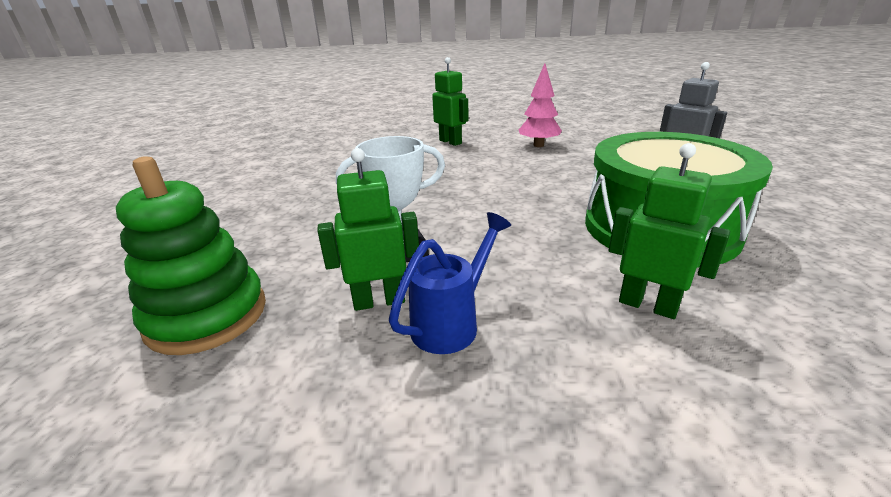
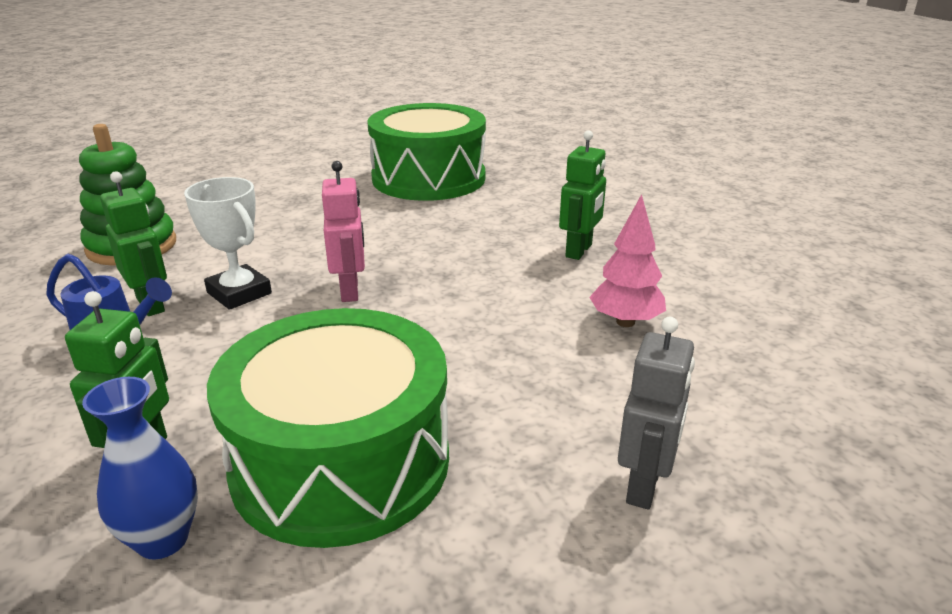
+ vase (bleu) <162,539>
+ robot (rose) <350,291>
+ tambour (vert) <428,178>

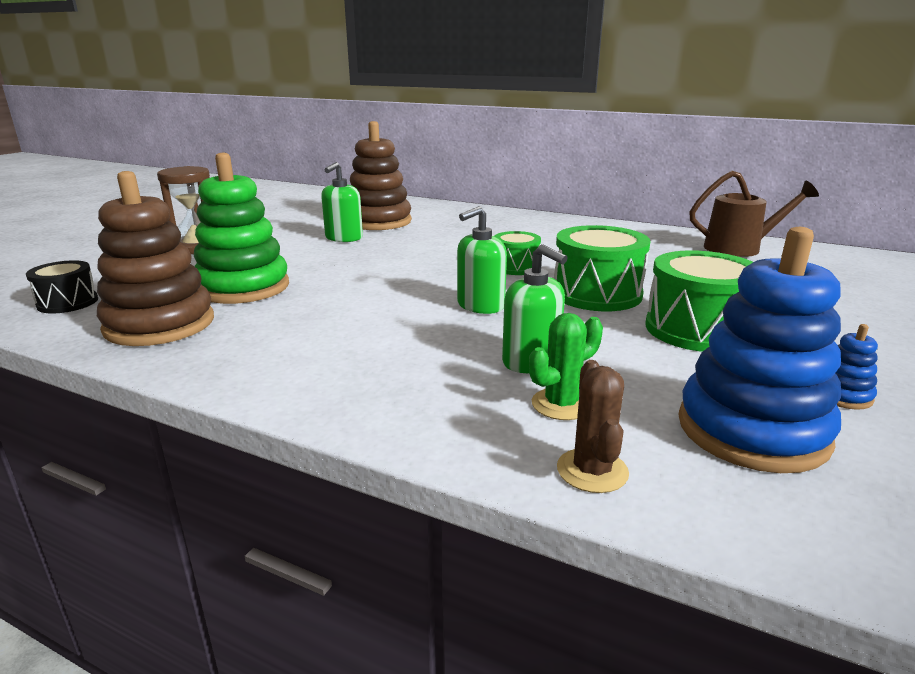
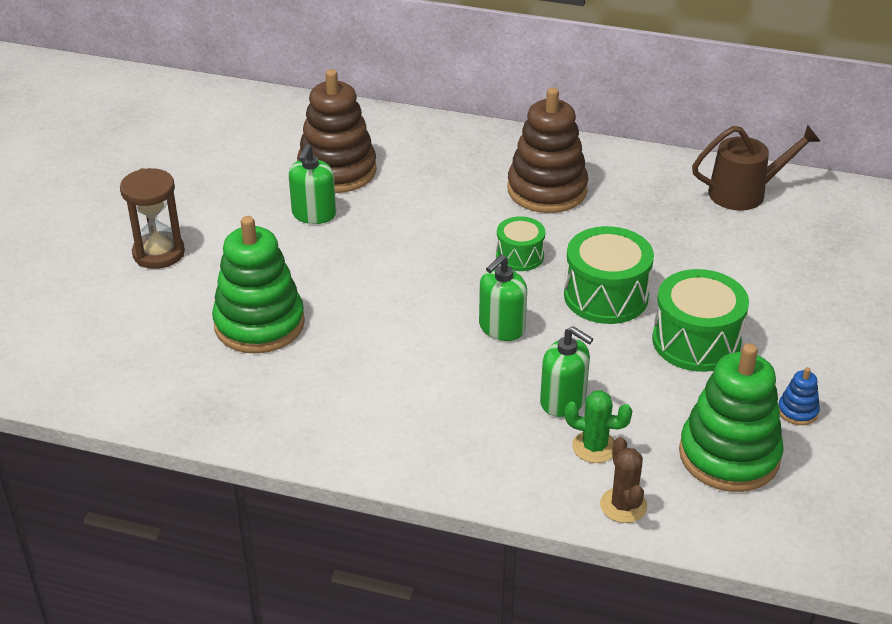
- tambour (noir) <68,302>
~ jouet à empiler (marron) <160,324> to <547,190>
~ jouet à empiler (bleu) <752,430> to jouet à empiler (vert) <729,455>
~ cactus (vert) <561,404> = <594,447> 60 degrees clockwise

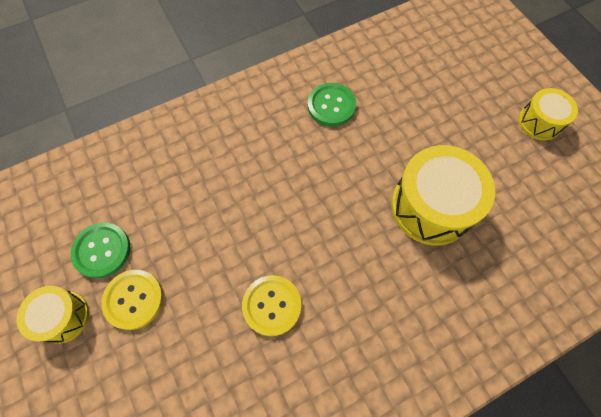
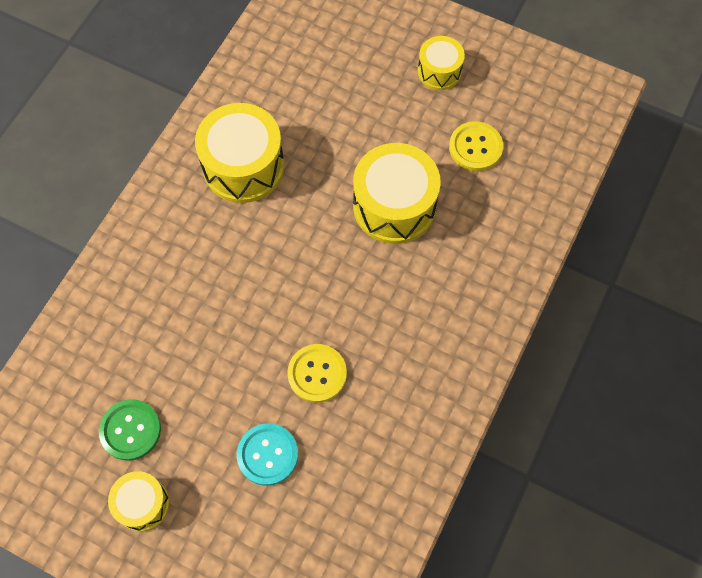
+ bouton (turquoise) <267,454>
~ bouton (jaune) <134,299> to <475,147>
~ bouton (vert) <331,105> to tambour (jaune) <243,166>

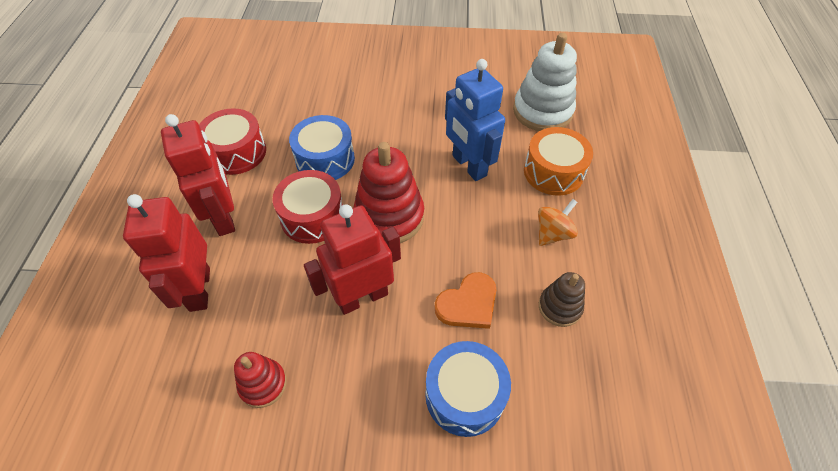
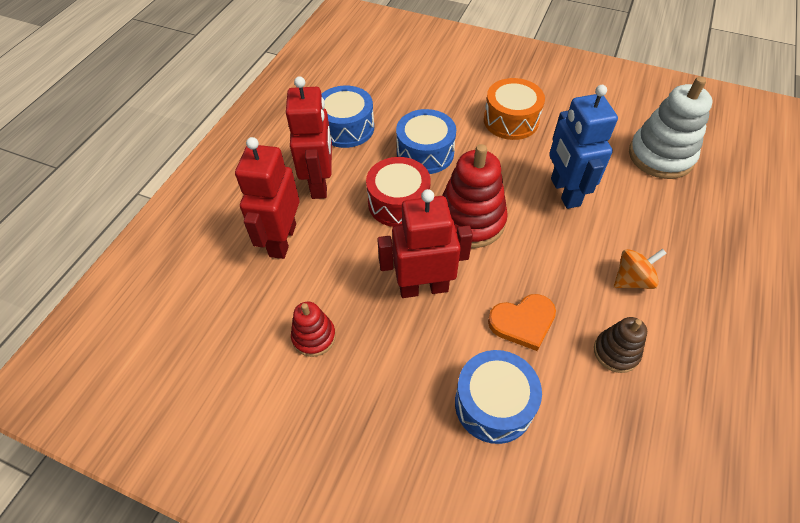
~ tambour (orange) <553,172> to <511,120>
~ tambour (rouge) <236,152> to tambour (bleu) <346,128>

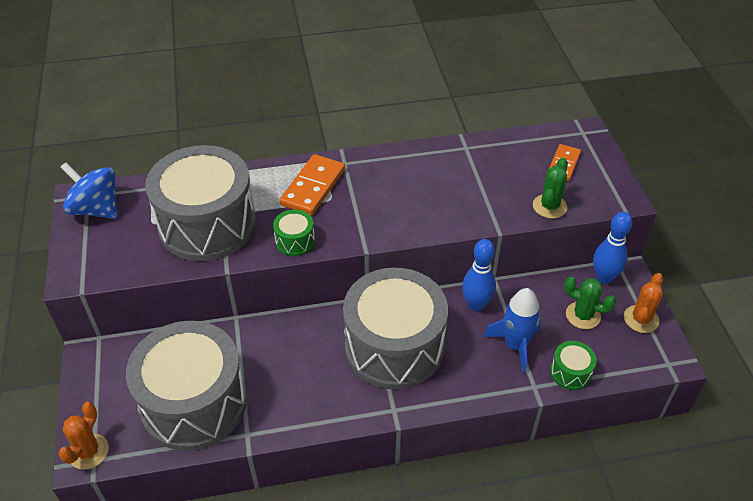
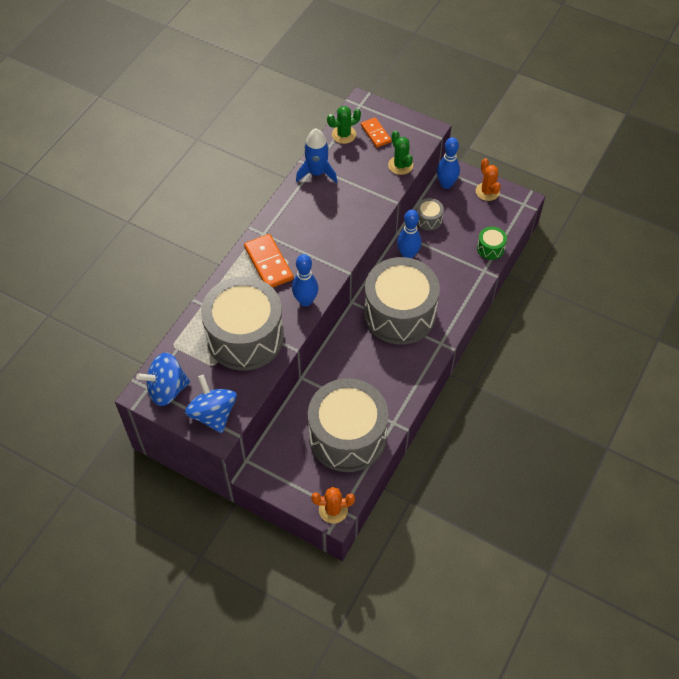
+ toupie (bleu) <213,414>
+ tambour (gris) <428,219>
~ fusée (bleu) <515,345> to <316,173>
~ cactus (vert) <583,315> to <344,134>
~ tambour (vert) <295,241> to quille (bleu) <305,301>
~ cactus (orange) <88,451> = <333,510> 60 degrees counterclockwise

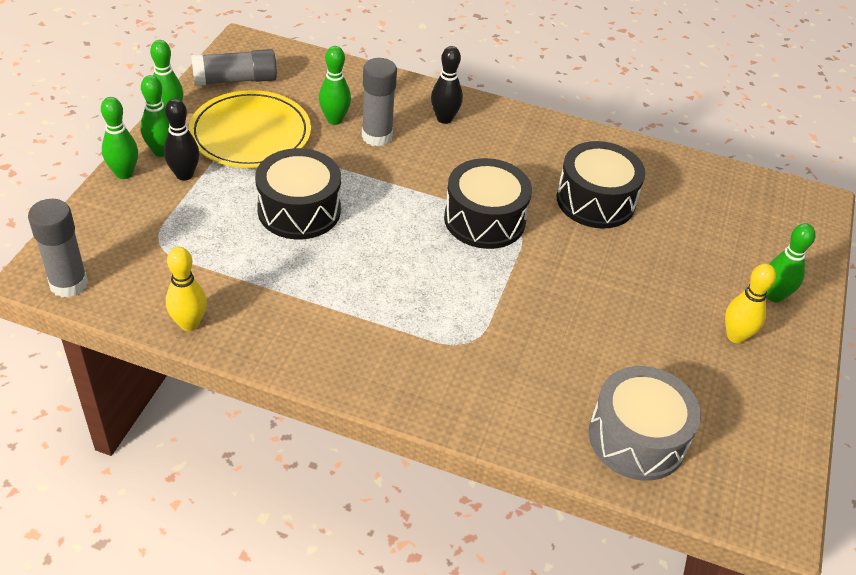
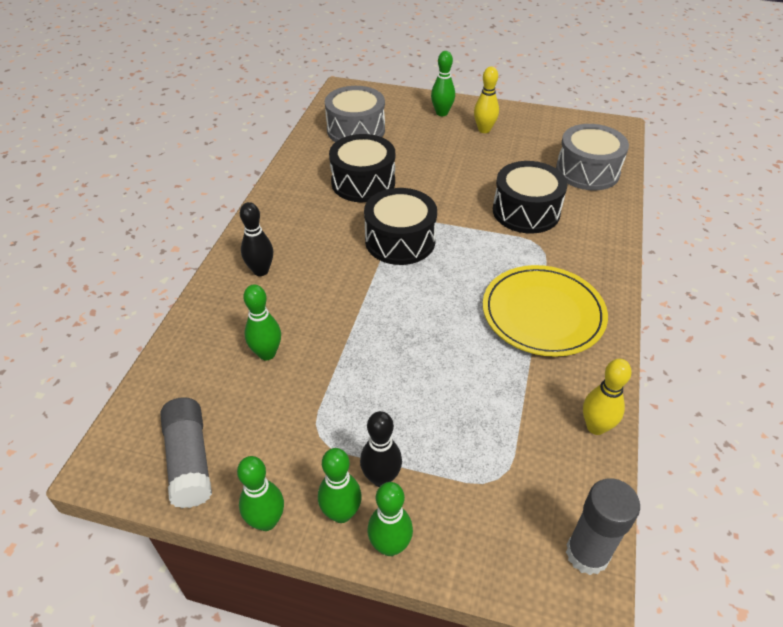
- bâton de colle (gris) <377,136>
+ tambour (gris) <356,130>
~ assiette (jaune) <250,134> to <543,313>
~ tambour (noir) <299,210> to <526,211>

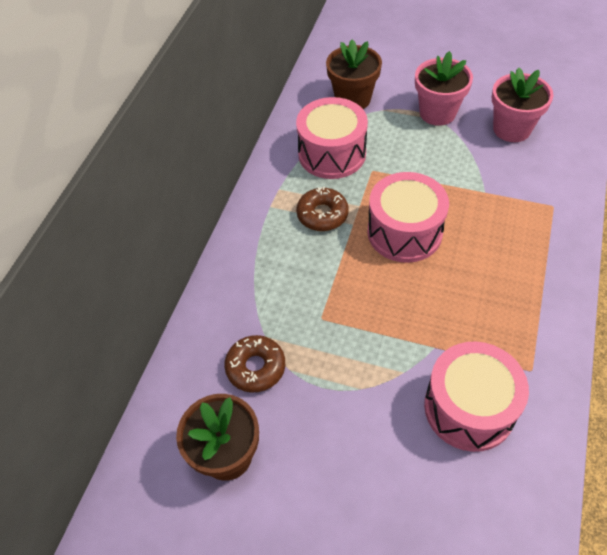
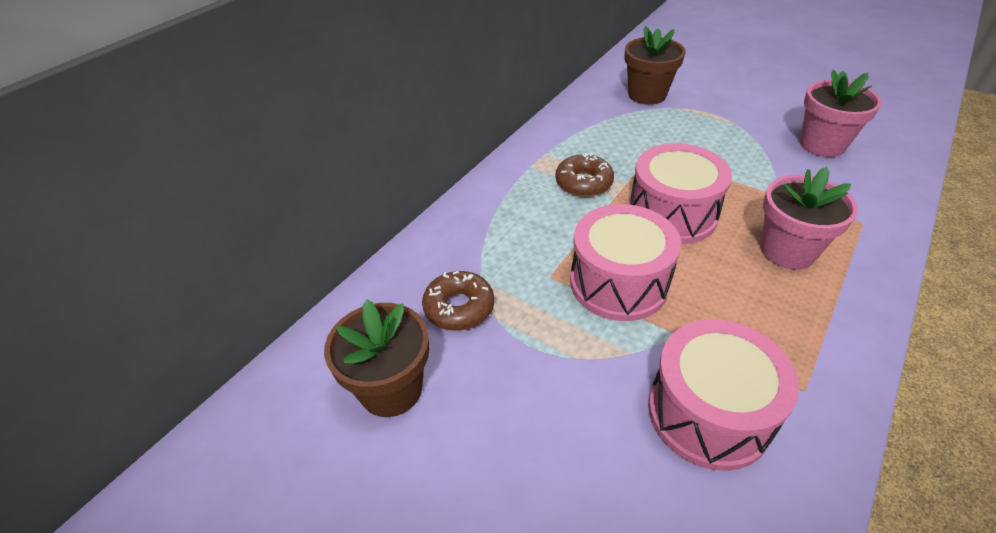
~ tambour (rose) <332,153> to <618,283>
~ pot de fleurs (rose) <437,113> to <787,251>

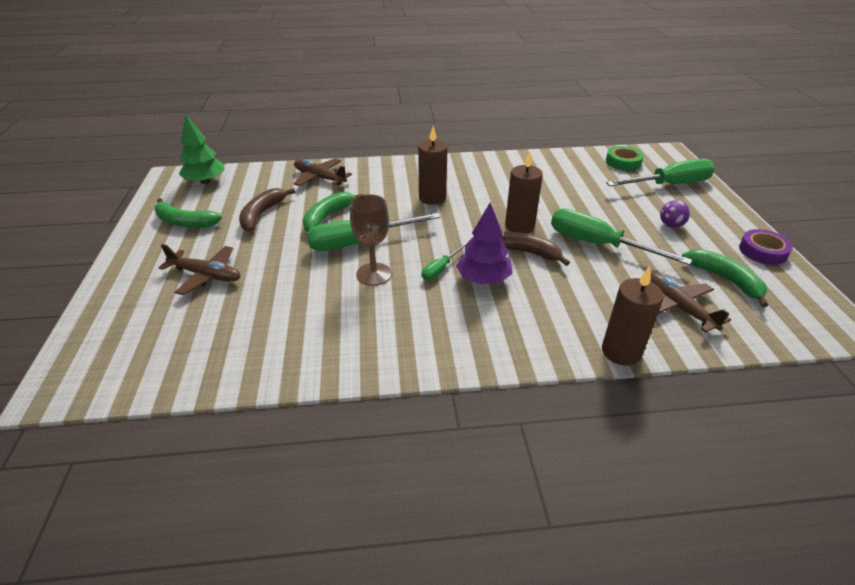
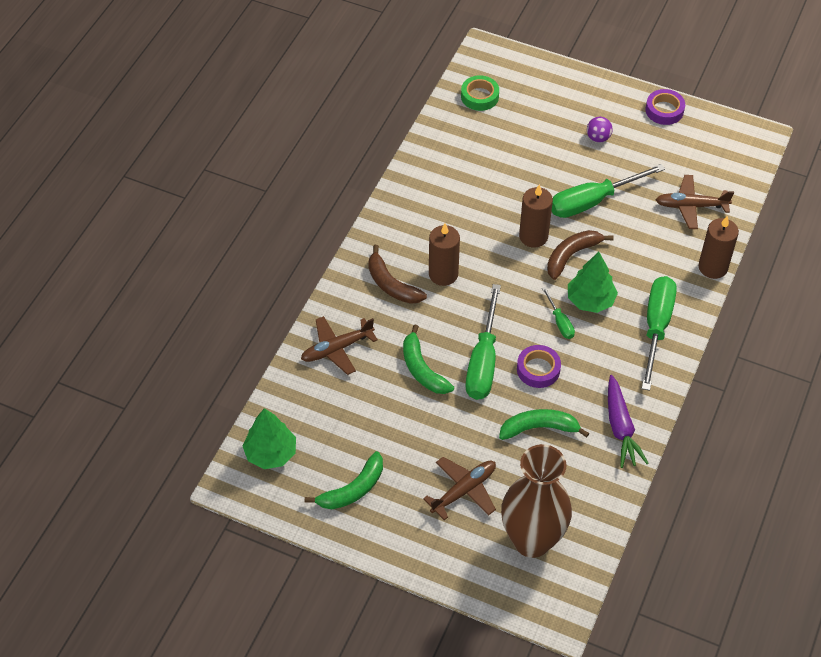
+ vase (marron) <532,540>
+ carotte (violet) <620,428>
~ banane (marron) <262,214> to <391,285>
~ tournevis (vert) <669,184> to <656,327>
~ banane (vert) <725,279> to <539,428>
~ verre à pied (marron) <374,274> to ruban adhésif (violet) <538,369>
~ arbre (violet) <483,279> to arbre (vert) <590,300>

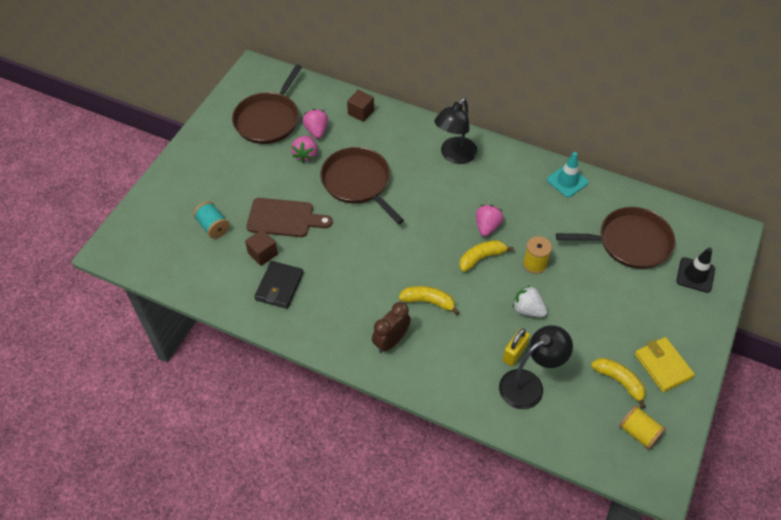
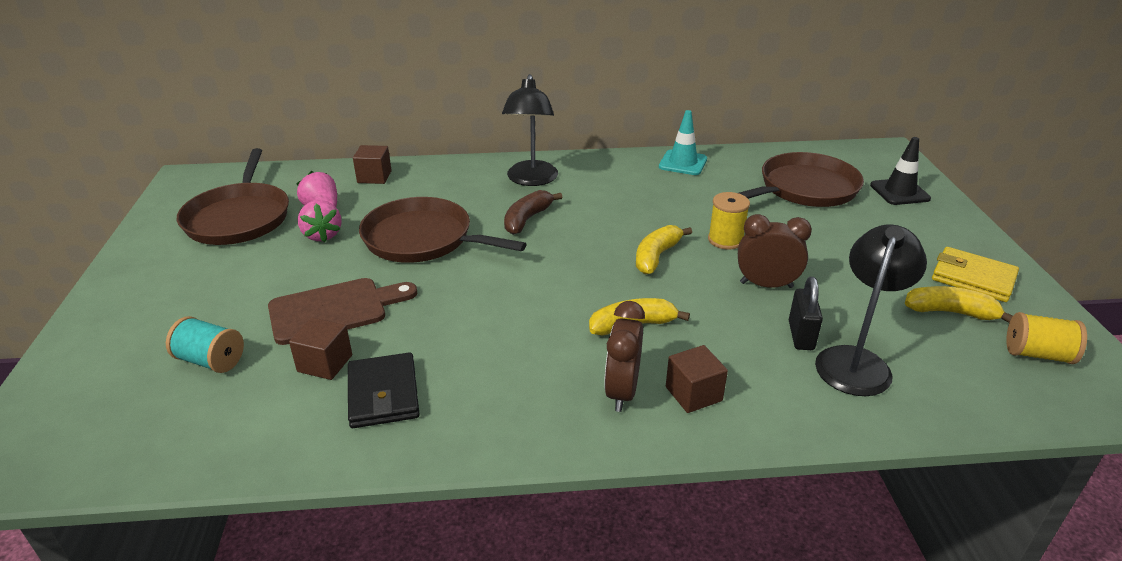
- fraise (rose) <487,226>
+ banane (marron) <527,219>
+ cube (marron) <693,394>
~ fraise (blanc) <528,310> to réveil (marron) <766,285>
~ cadenas (jaune) <514,353> to cadenas (noir) <801,335>

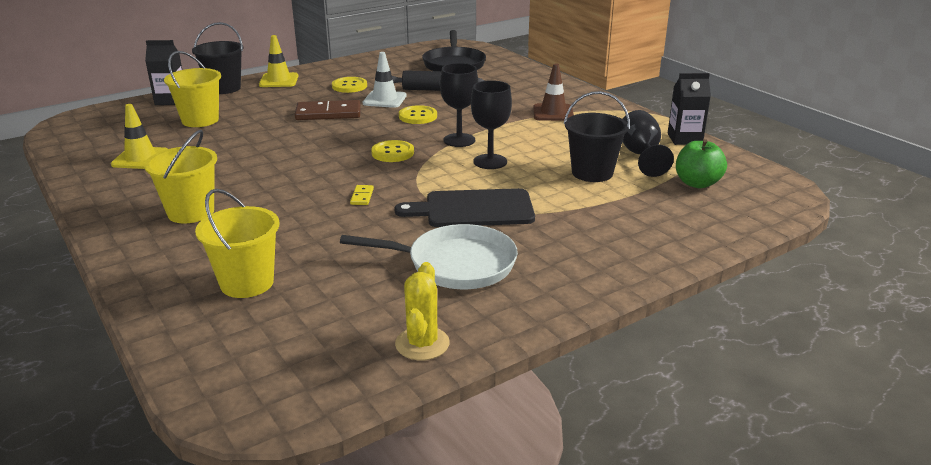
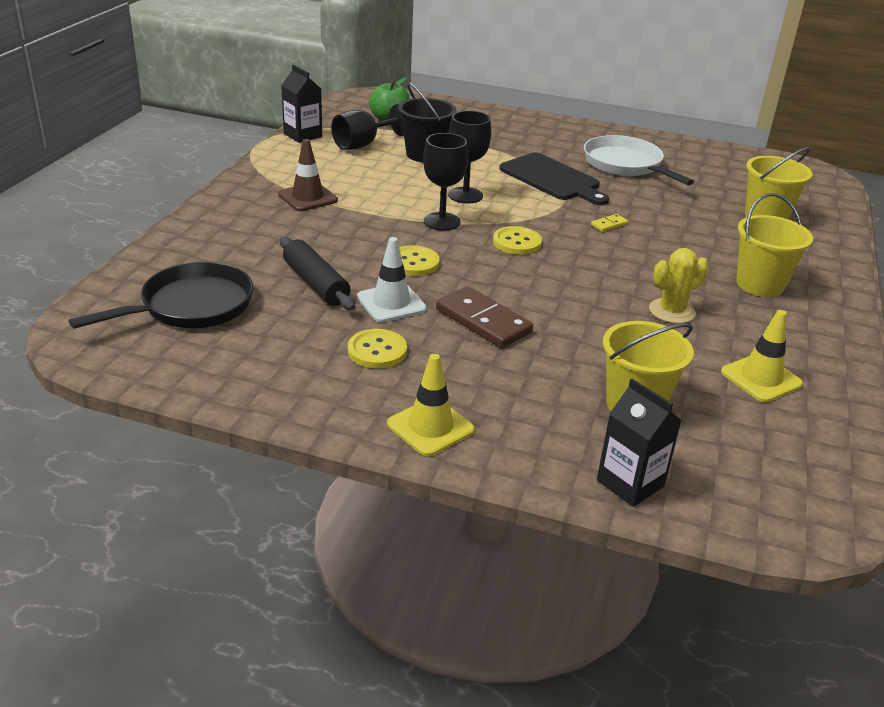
- seau (noir) <224,88>
~ cactus (jaune) <422,344> to <671,311>

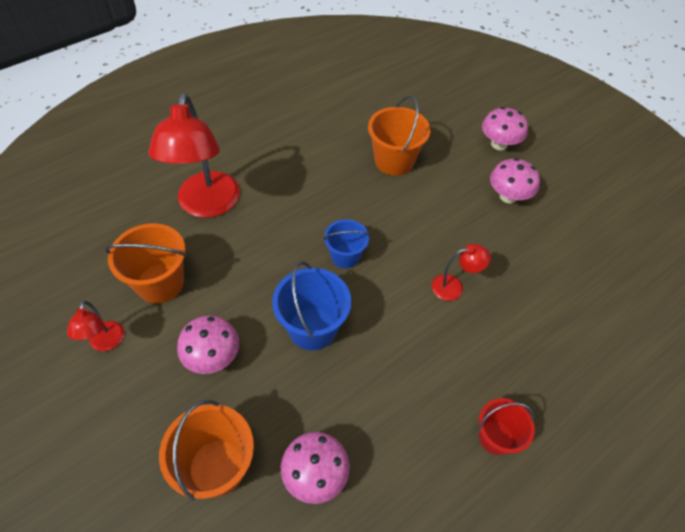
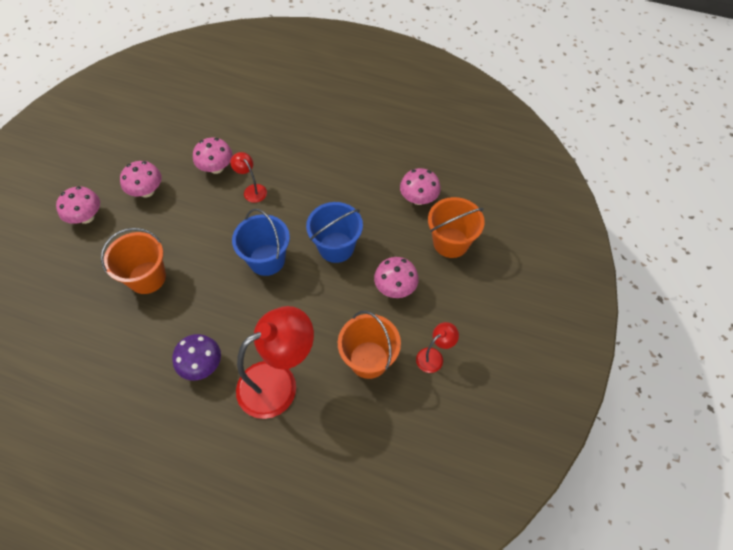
- seau (rouge) <496,437>
+ champignon (violet) <202,365>
+ champignon (rose) <216,168>
~ seau (bleu) <345,256> = <267,260> x1.55

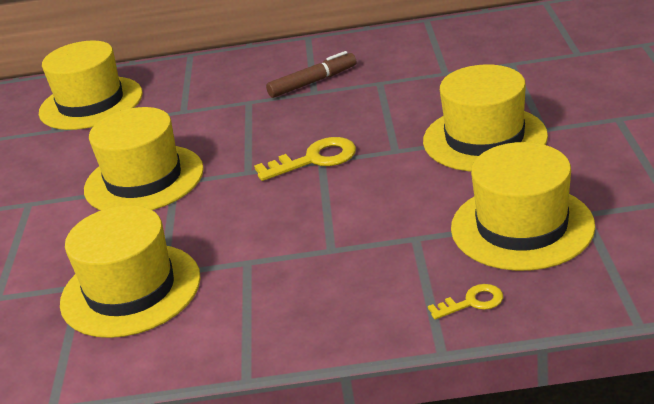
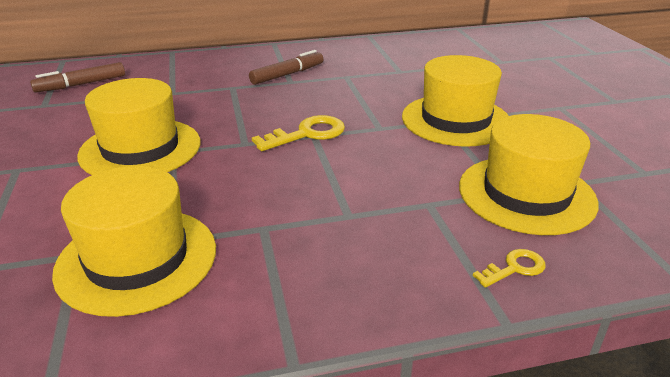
~ chapeau (jaune) <91,103> to feutre (marron) <81,84>

